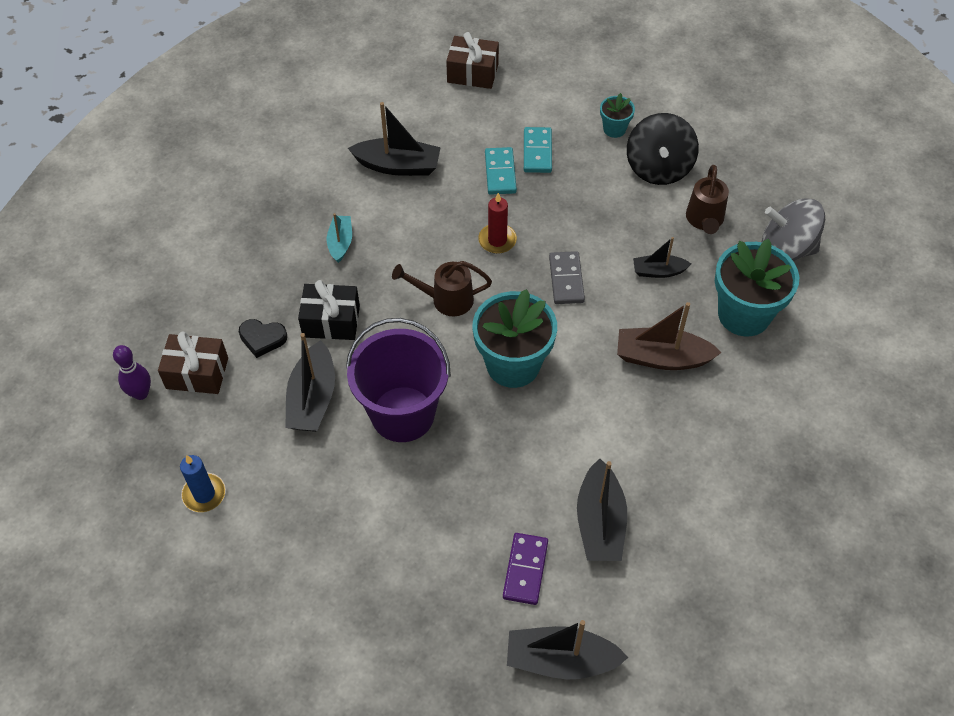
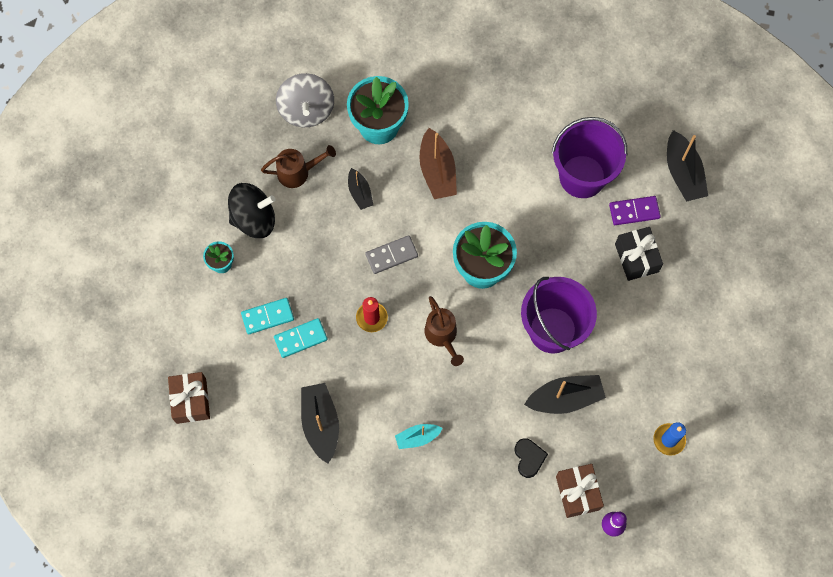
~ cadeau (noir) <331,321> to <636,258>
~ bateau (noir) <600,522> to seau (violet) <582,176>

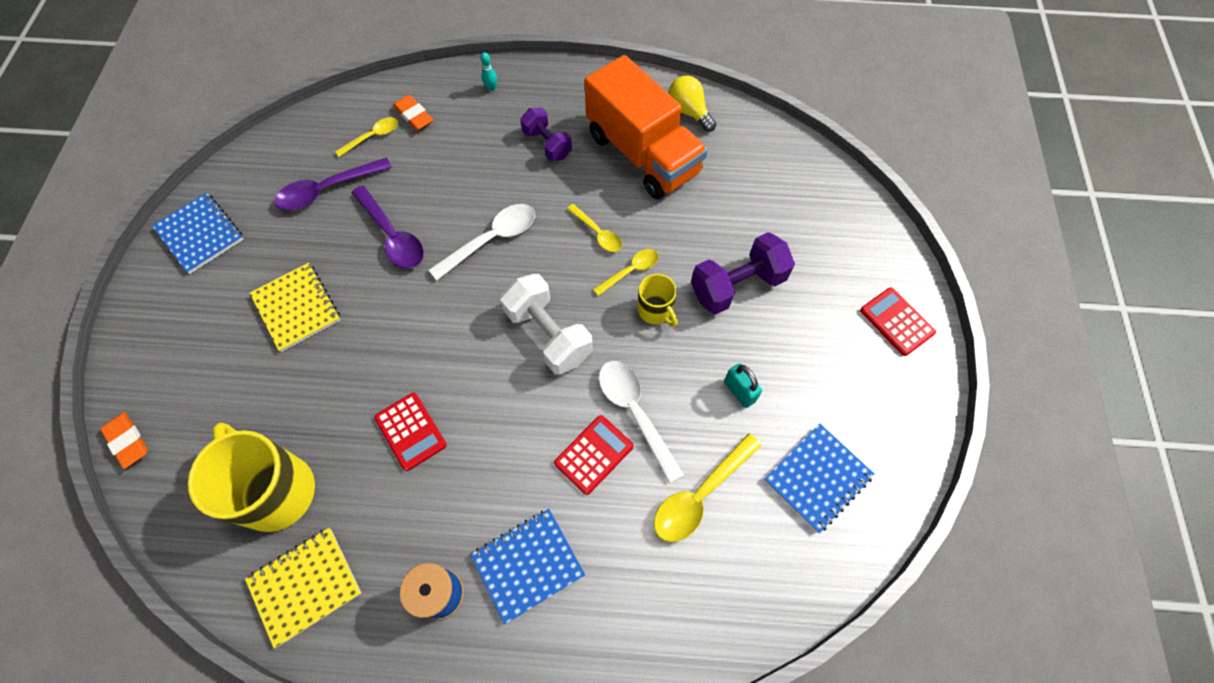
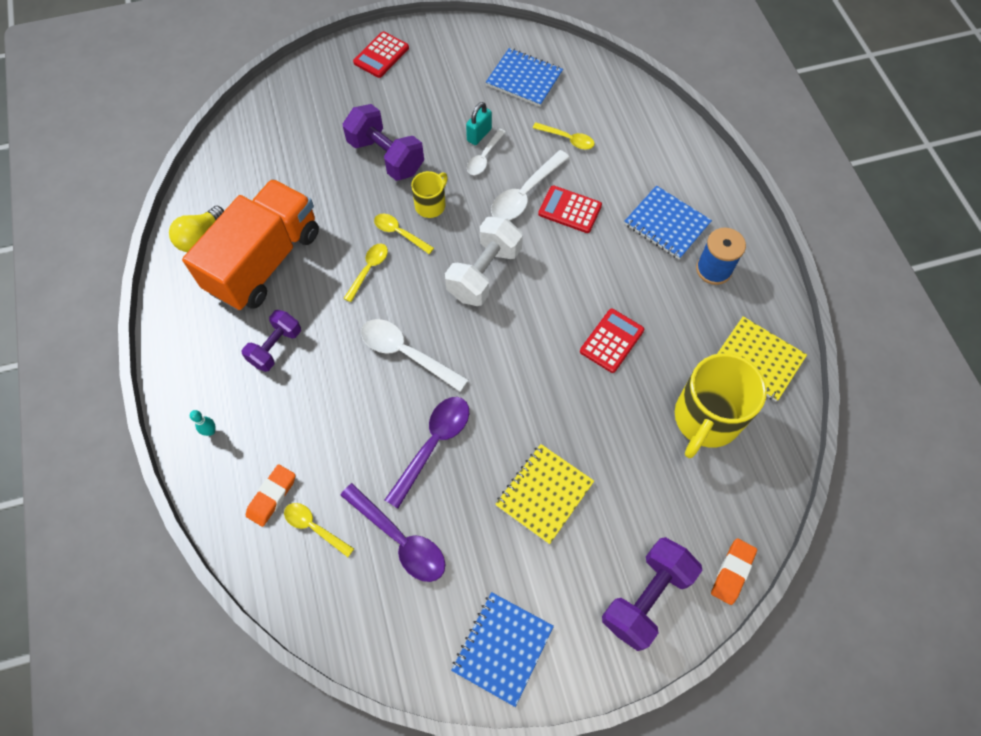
+ cuillère (blanc) <484,157>
+ haltère (violet) <646,597>
~ cuillère (jaune) <700,494> = <567,139> x0.61

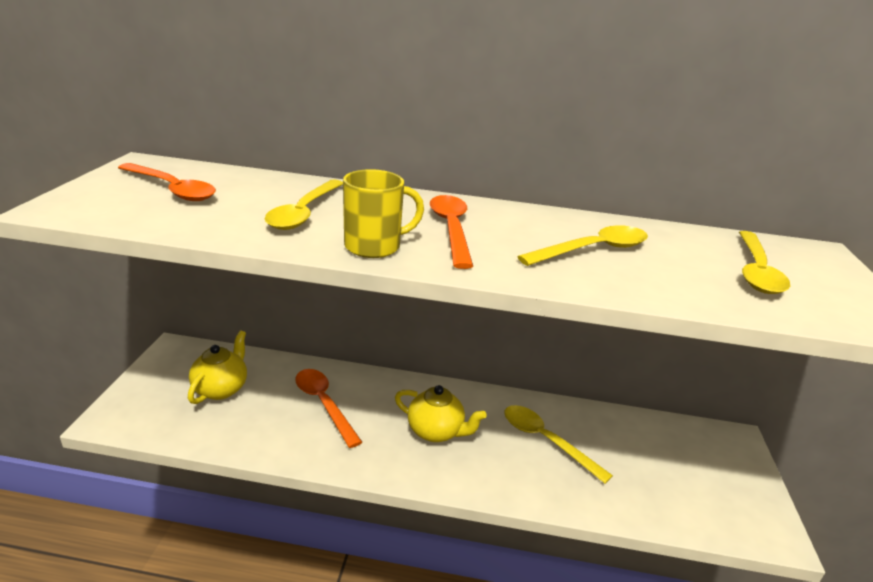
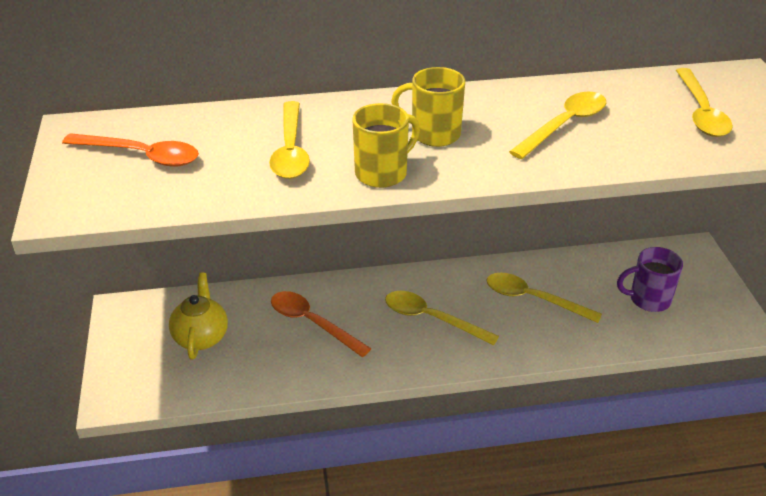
+ tasse (violet) <648,299>
~ théière (jaune) <436,431> to cuillère (jaune) <432,319>
~ cuillère (orange) <451,229> to tasse (jaune) <434,134>

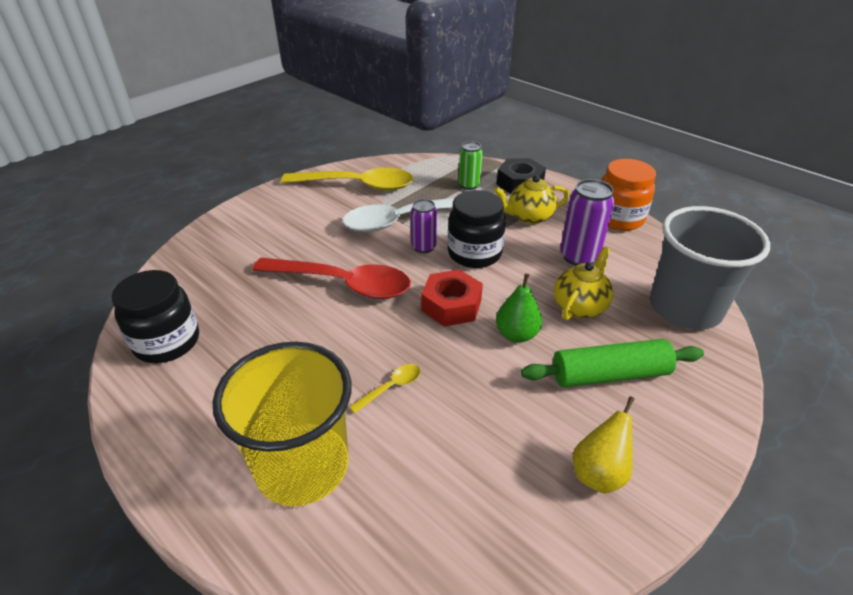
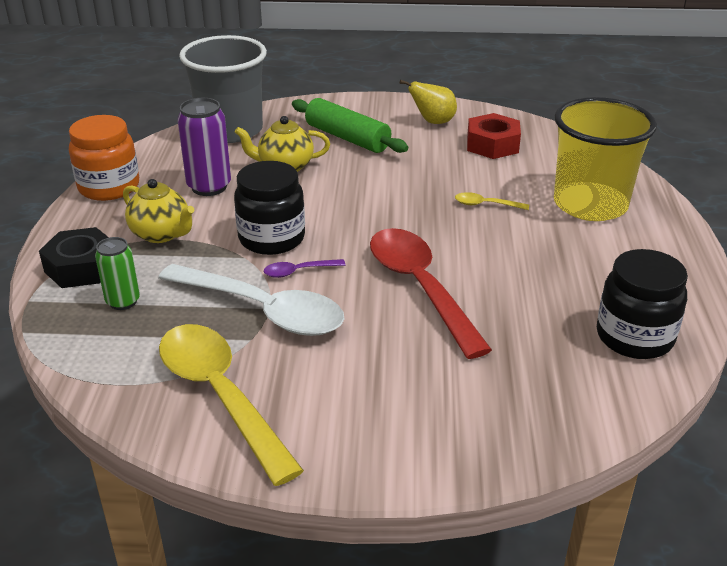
- poire (vert) <516,334>
~ écrou (rouge) <451,305> to <492,145>
~ canette (violet) <424,247> to cuillère (violet) <298,271>

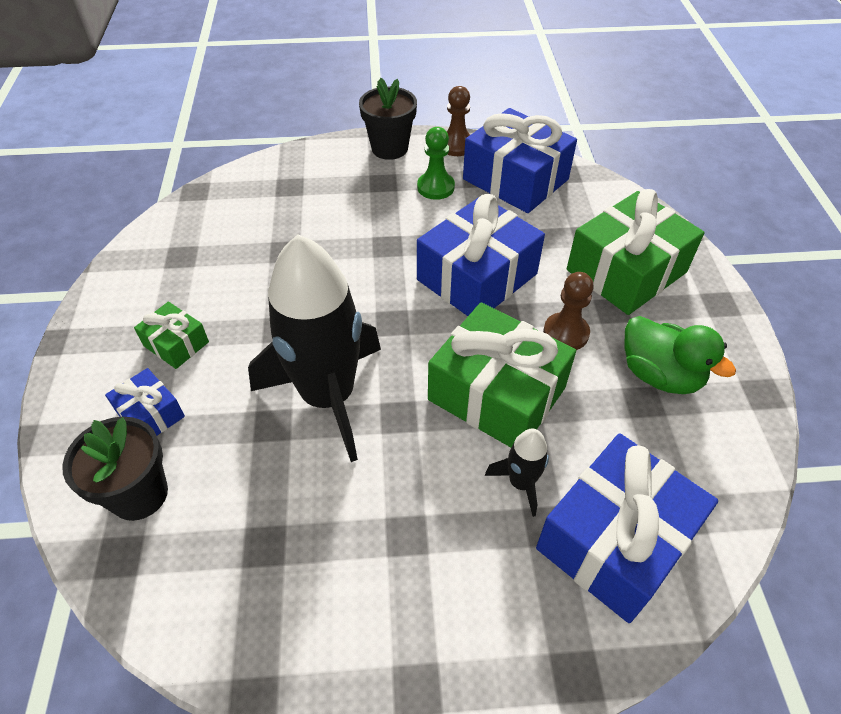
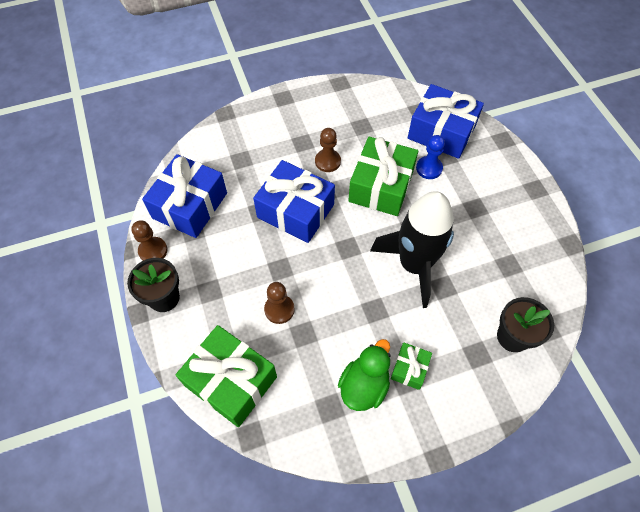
- cadeau (bleu) <150,414>
- pion (vert) <435,187>
+ pion (marron) <279,309>
~ cadeau (vert) <626,271> to <231,381>
~ canard (vert) <659,375> to <364,385>
~ fusée (noir) <521,483> to pion (bleu) <429,168>

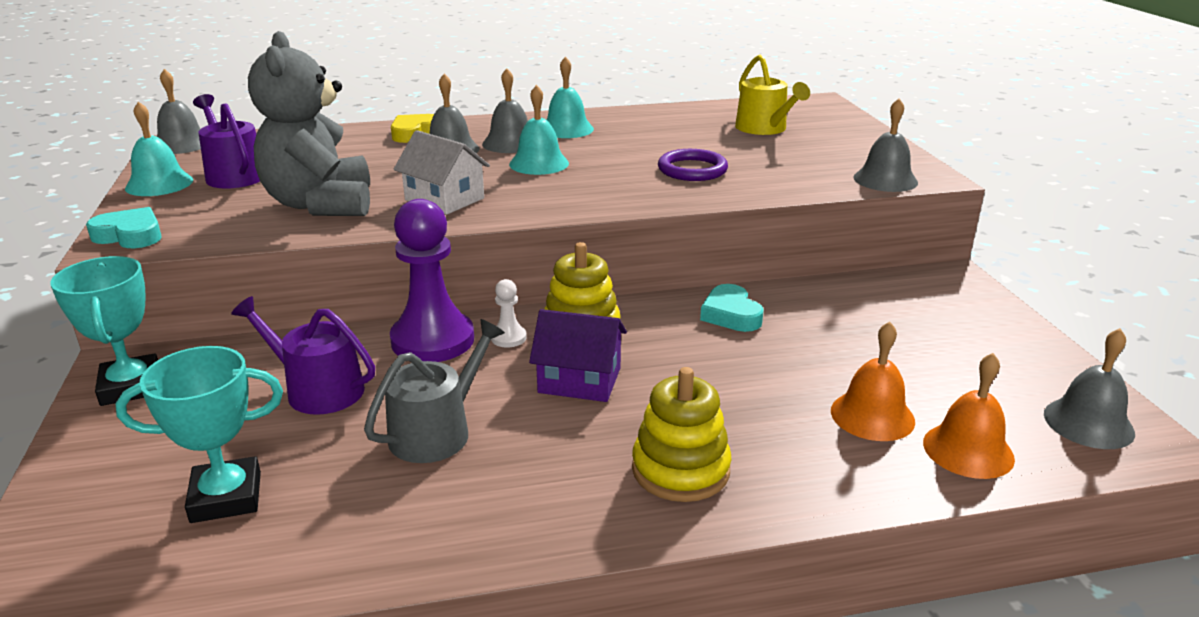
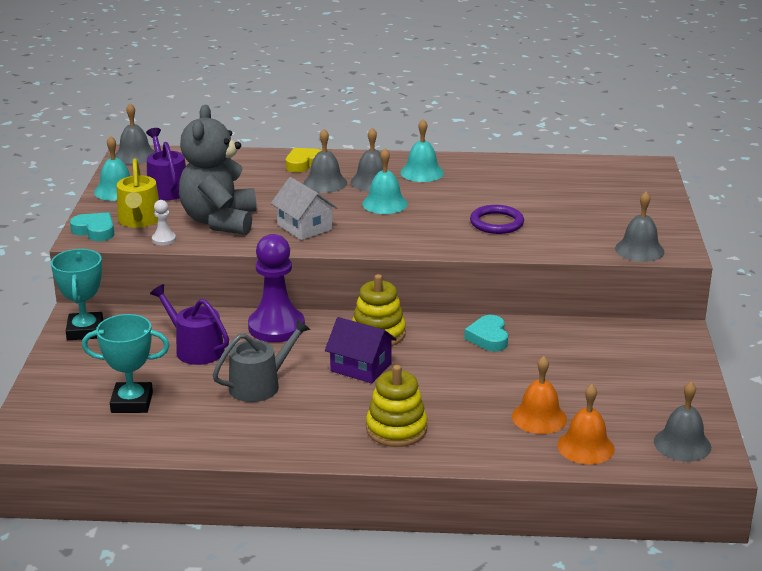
~ pion (blanc) <508,338> to <164,239>
~ arrosoir (jaune) <764,129> to <139,220>

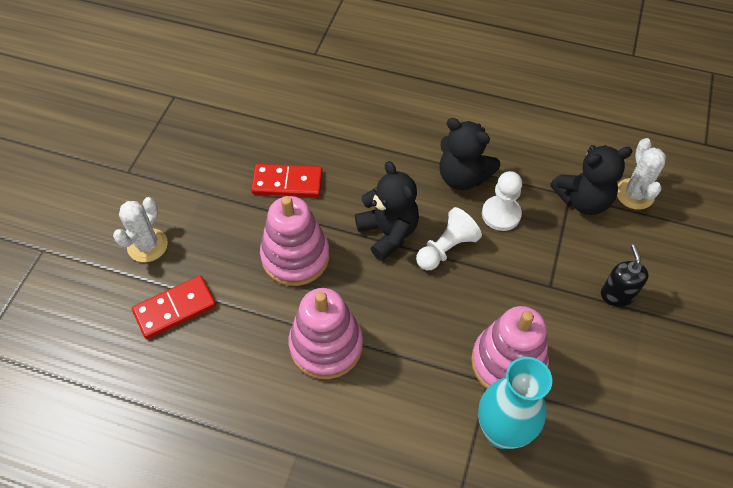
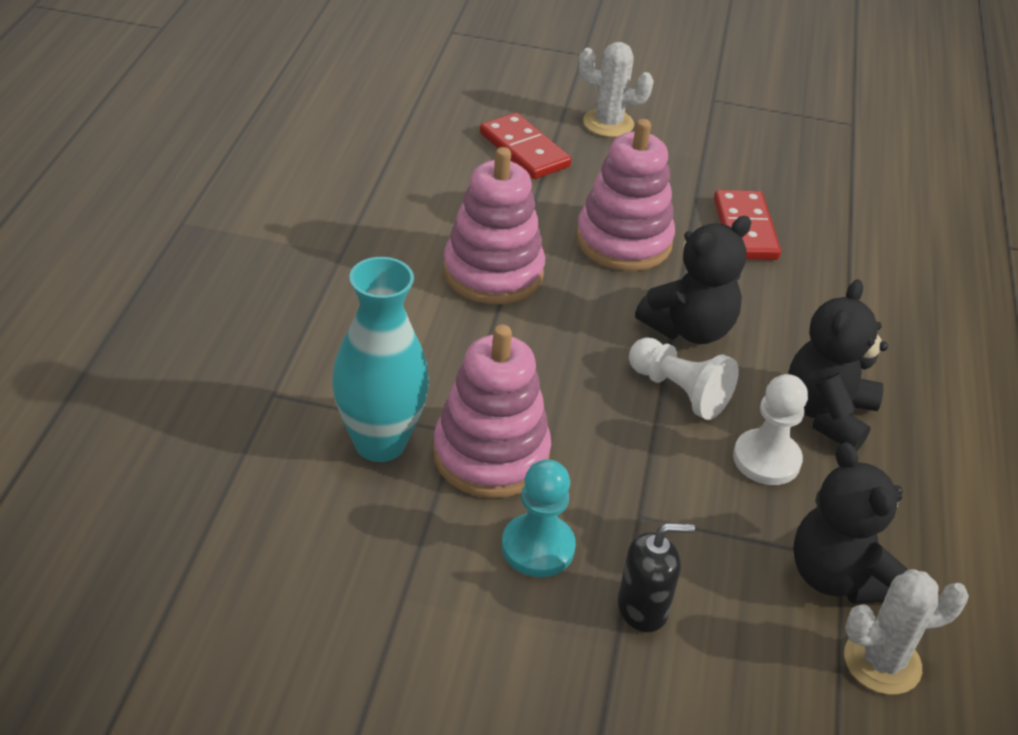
+ pion (turquoise) <538,547>

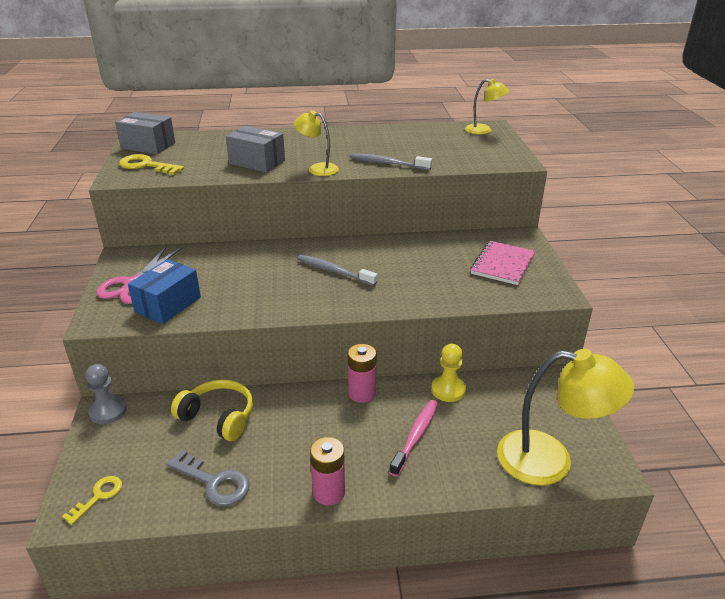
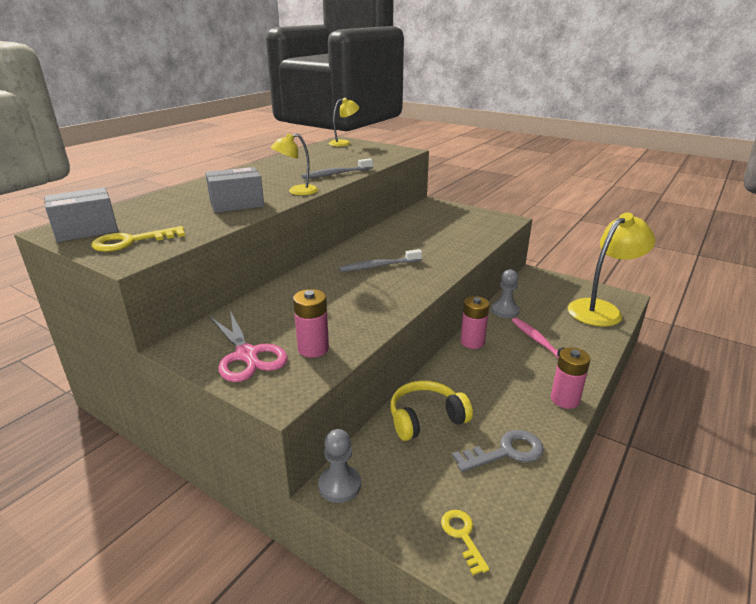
- carnet (rose) <502,264>
~ boîte (bleu) <168,304> to pile (rose) <313,348>
~ pion (jaune) <448,390> to pion (gris) <505,311>

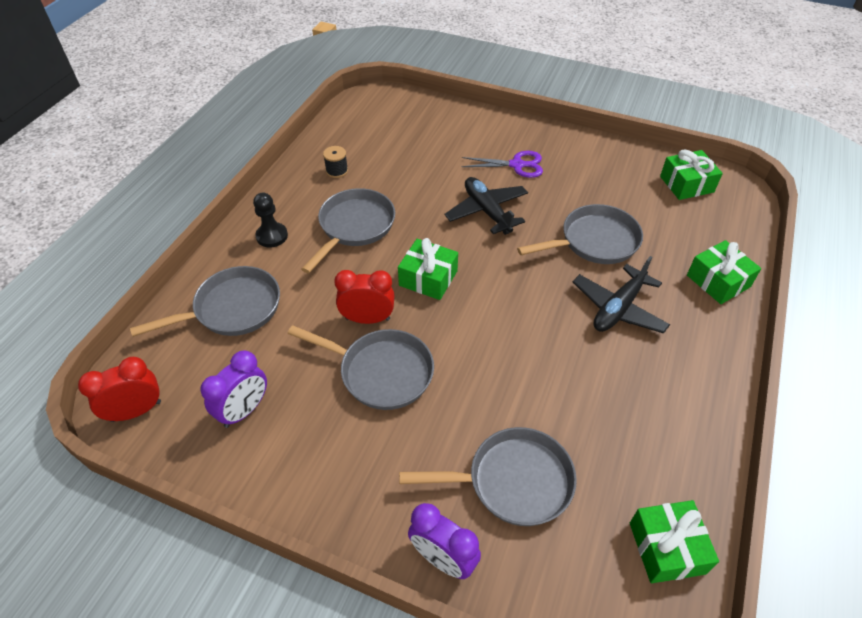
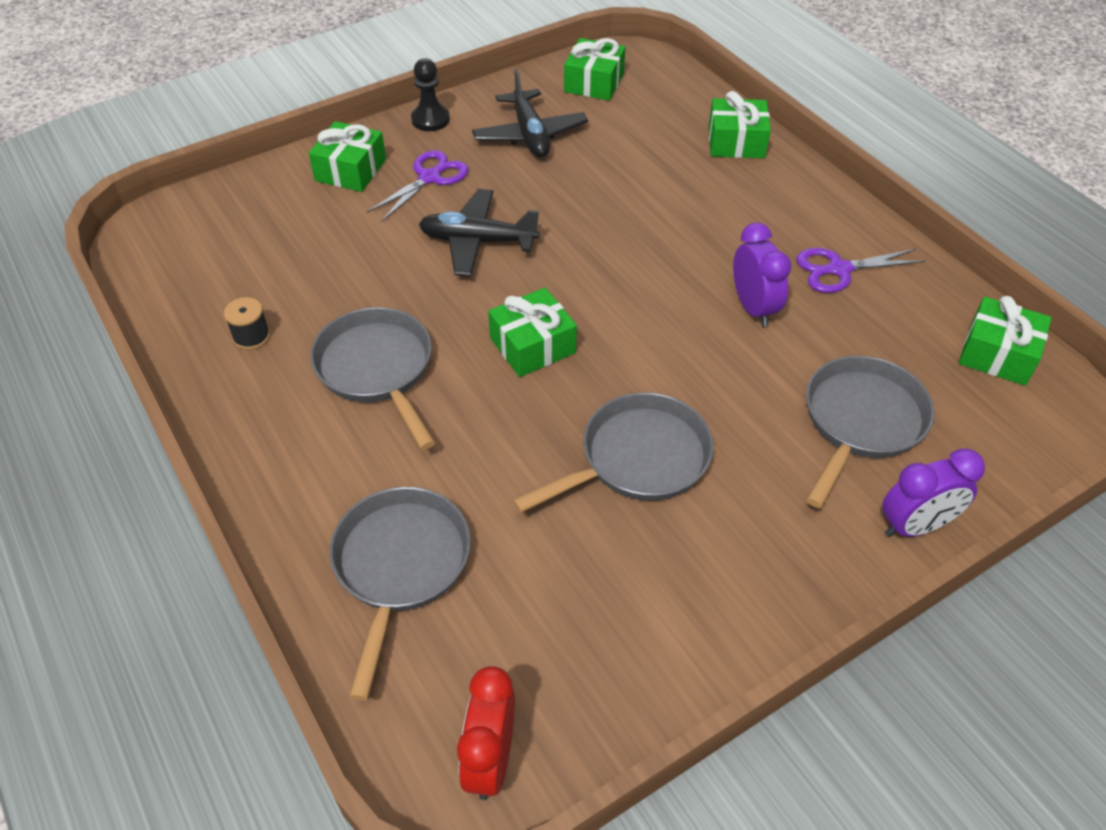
- réveil (rouge) <367,319>
- poêle (gris) <594,241>
+ cadeau (vert) <350,170>
+ ciseaux (violet) <838,269>
~ réveil (violet) <244,410> to <753,308>
~ pion (noir) <272,236> to <430,120>
~ avion (noir) <618,308> to <530,135>

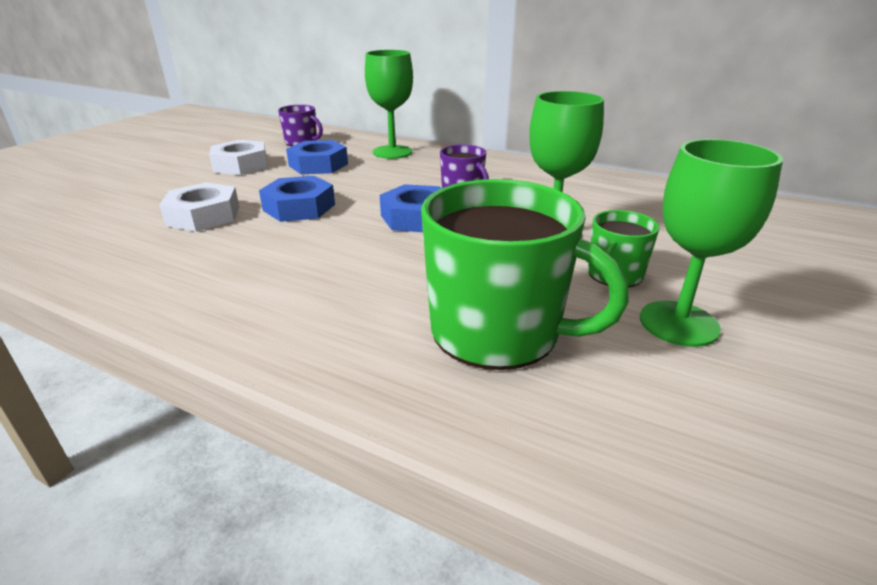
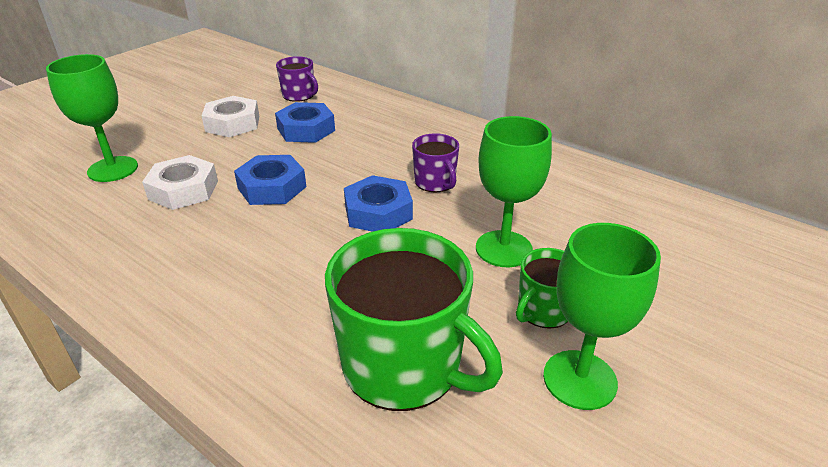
~ verre à pied (vert) <392,152> to <113,169>

